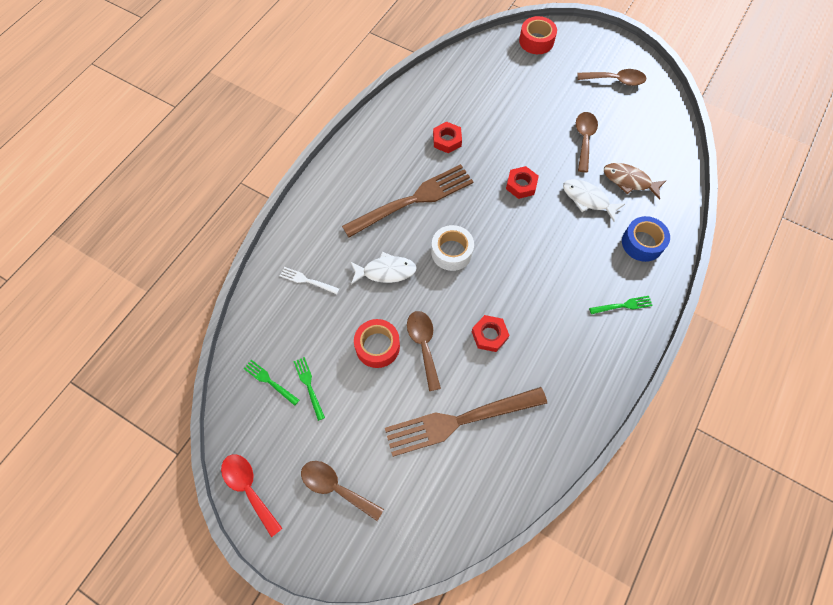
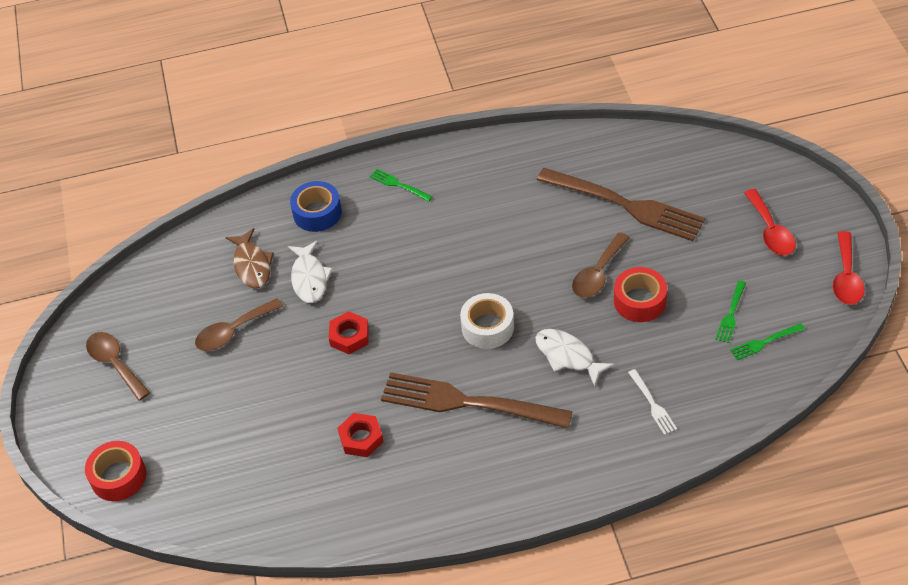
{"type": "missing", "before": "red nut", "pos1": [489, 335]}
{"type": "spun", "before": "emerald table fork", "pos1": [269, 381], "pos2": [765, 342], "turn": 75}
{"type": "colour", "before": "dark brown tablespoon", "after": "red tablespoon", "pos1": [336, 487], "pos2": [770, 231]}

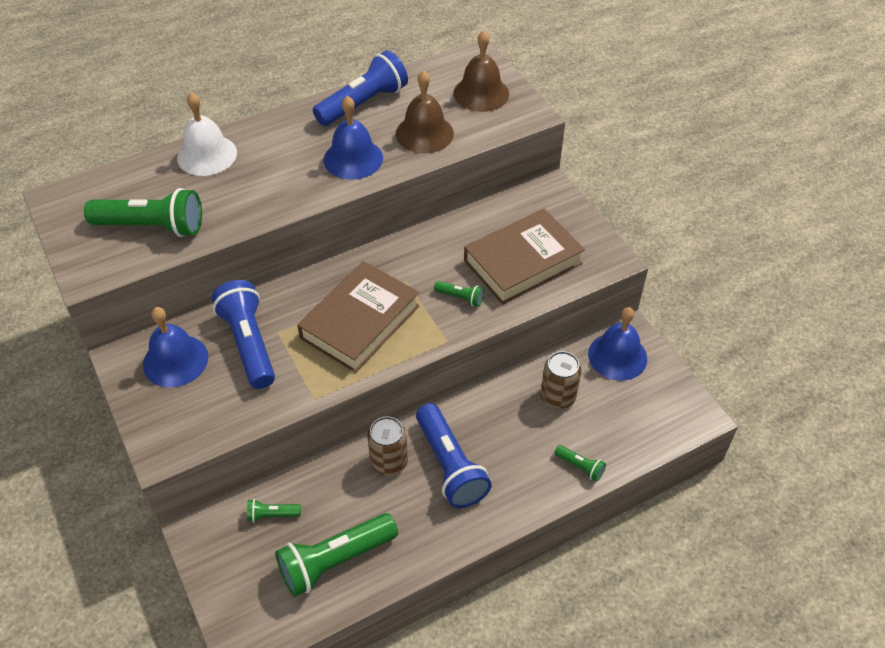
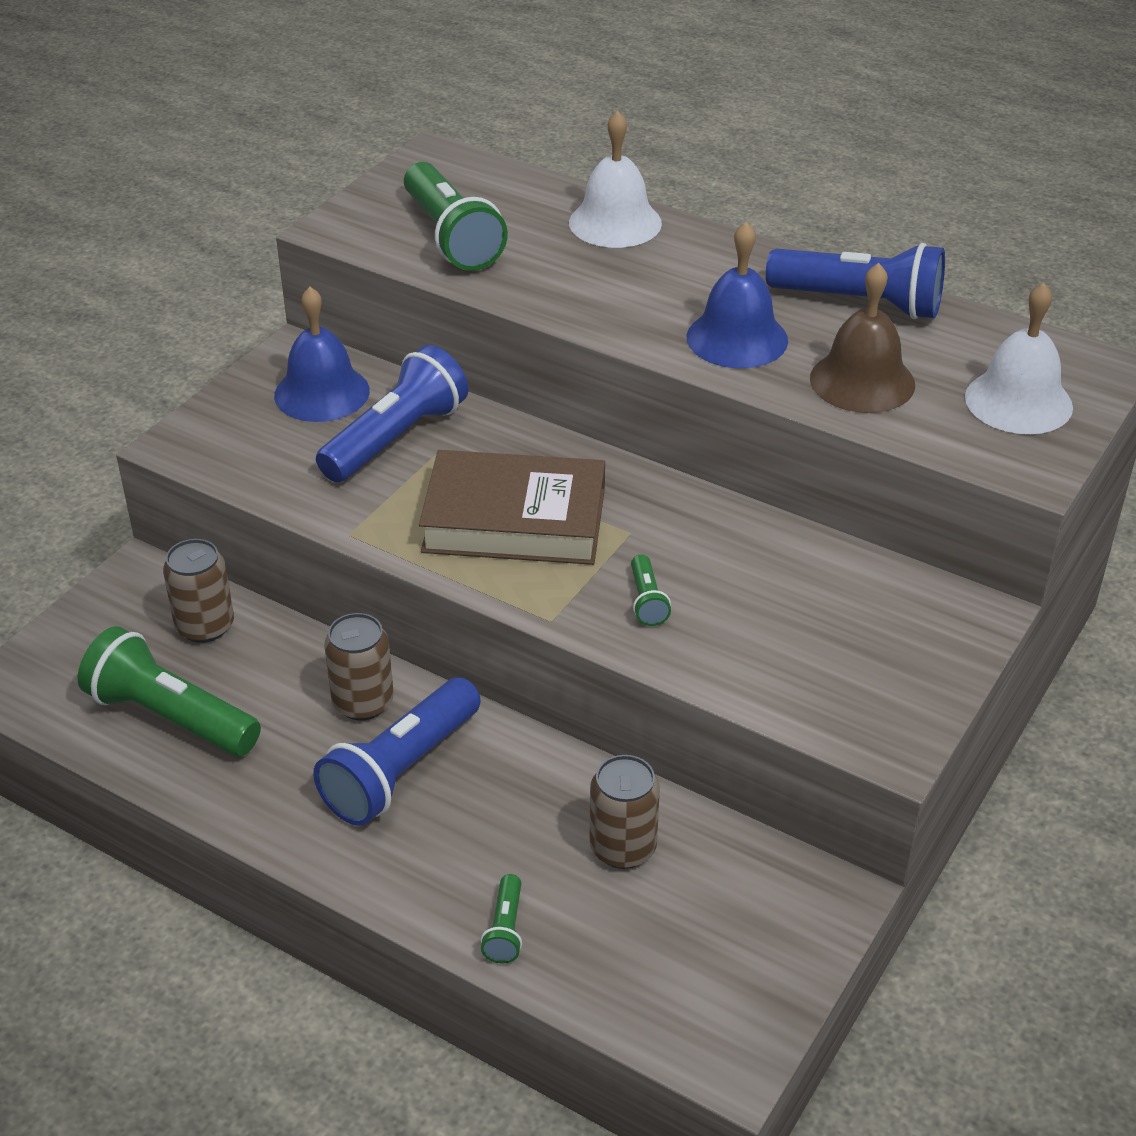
{"type": "colour", "before": "dark brown bell", "after": "white bell", "pos1": [481, 93], "pos2": [1018, 401]}
{"type": "missing", "before": "dark brown hardcover", "pos1": [522, 262]}
{"type": "missing", "before": "cobalt bell", "pos1": [617, 356]}
{"type": "exchanged", "before": "emerald pocket torch", "after": "dark brown can", "pos1": [272, 515], "pos2": [205, 626]}

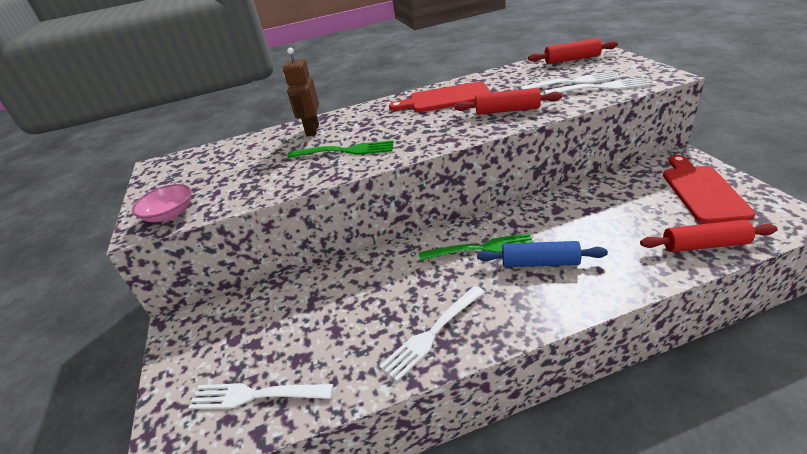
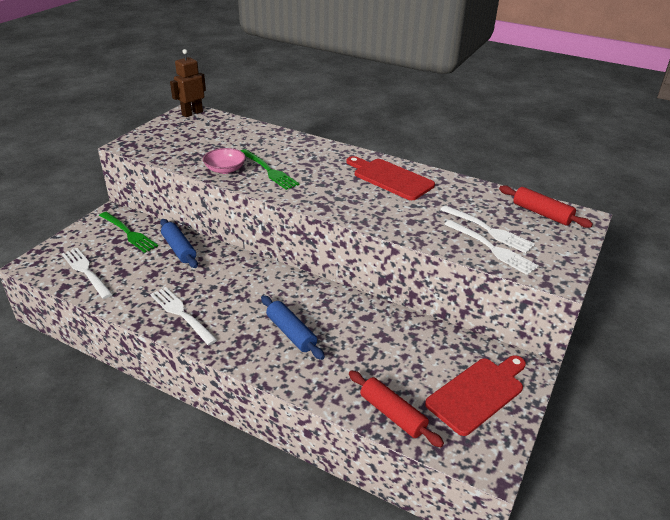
{"type": "relocated", "before": "dark brown robot figure", "pos1": [312, 130], "pos2": [192, 113]}
{"type": "missing", "before": "red dough roller", "pos1": [507, 110]}
{"type": "relocated", "before": "pink bowl", "pos1": [170, 214], "pos2": [225, 169]}
{"type": "relocated", "before": "emerald table fork", "pos1": [481, 248], "pos2": [128, 233]}
{"type": "spun", "before": "white table fork", "pos1": [432, 333], "pos2": [181, 314], "turn": 45}
{"type": "appeared", "after": "cobalt dough roller", "pos2": [179, 249]}

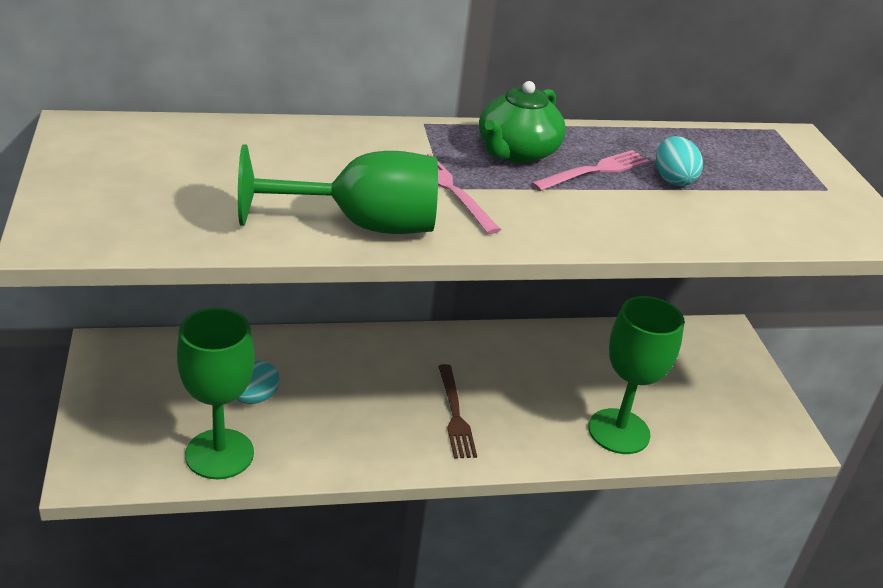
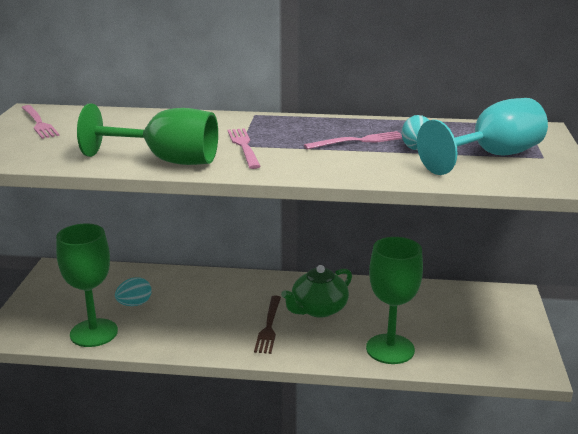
{"type": "relocated", "before": "emerald china teapot", "pos1": [516, 152], "pos2": [318, 309]}
{"type": "appeared", "after": "teal wine glass", "pos2": [492, 156]}
{"type": "appeared", "after": "pink table fork", "pos2": [39, 123]}

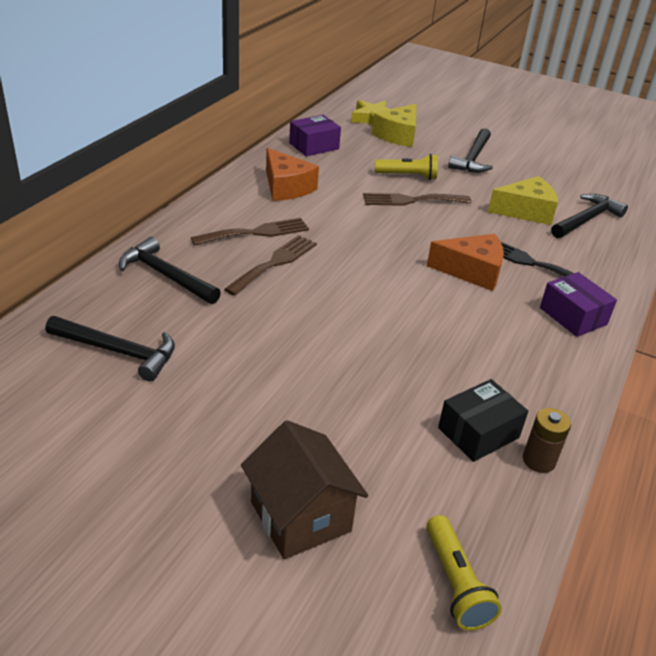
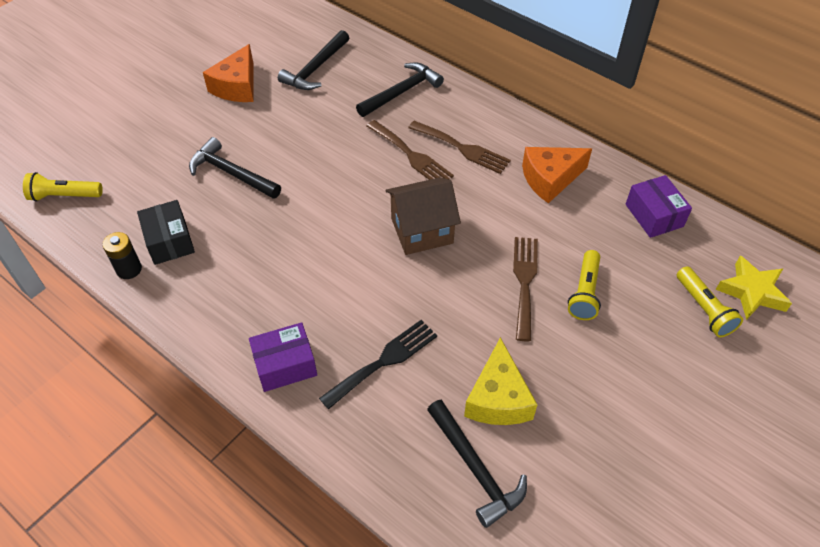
{"type": "exchanged", "before": "yellow cheese", "after": "yellow pocket torch", "pos1": [398, 135], "pos2": [704, 309]}
{"type": "relocated", "before": "jet-black hammer", "pos1": [473, 158], "pos2": [231, 173]}
{"type": "spun", "before": "dark brown table fork", "pos1": [256, 232], "pos2": [462, 148], "turn": -45}
{"type": "relocated", "before": "bright orange cheese", "pos1": [472, 271], "pos2": [237, 86]}
{"type": "colour", "before": "dark brown power cell", "after": "jet-black power cell", "pos1": [538, 460], "pos2": [129, 269]}
{"type": "relocated", "before": "dark brown toy house", "pos1": [300, 516], "pos2": [422, 230]}

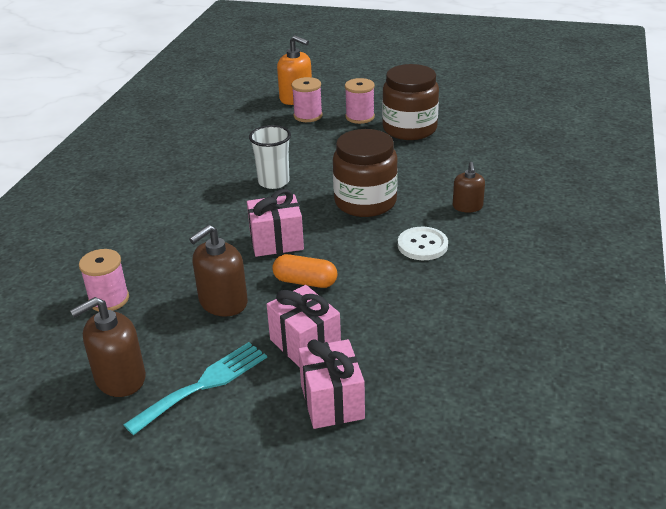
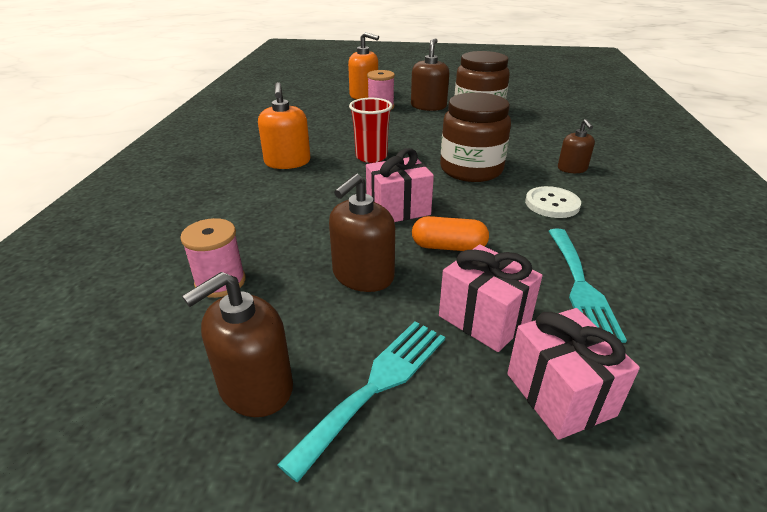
{"type": "exchanged", "before": "pink spool", "after": "dark brown soap dispenser", "pos1": [360, 117], "pos2": [428, 106]}
{"type": "colour", "before": "white tumbler", "after": "red tumbler", "pos1": [273, 182], "pos2": [371, 157]}
{"type": "appeared", "after": "bright orange soap dispenser", "pos2": [287, 162]}
{"type": "appeared", "after": "teal table fork", "pos2": [580, 286]}

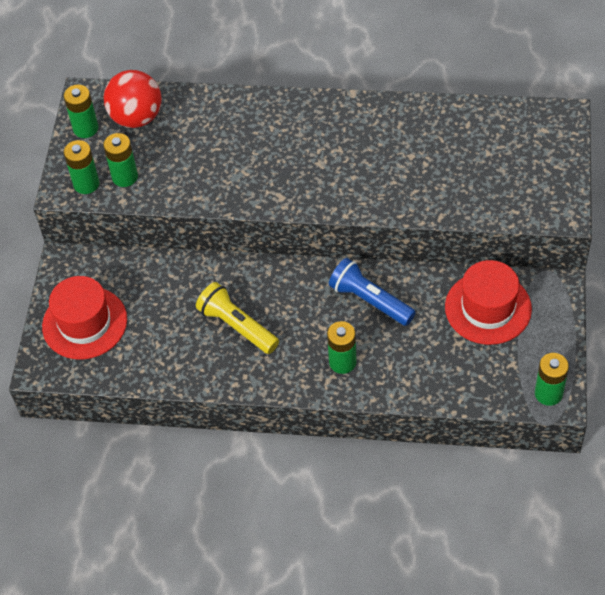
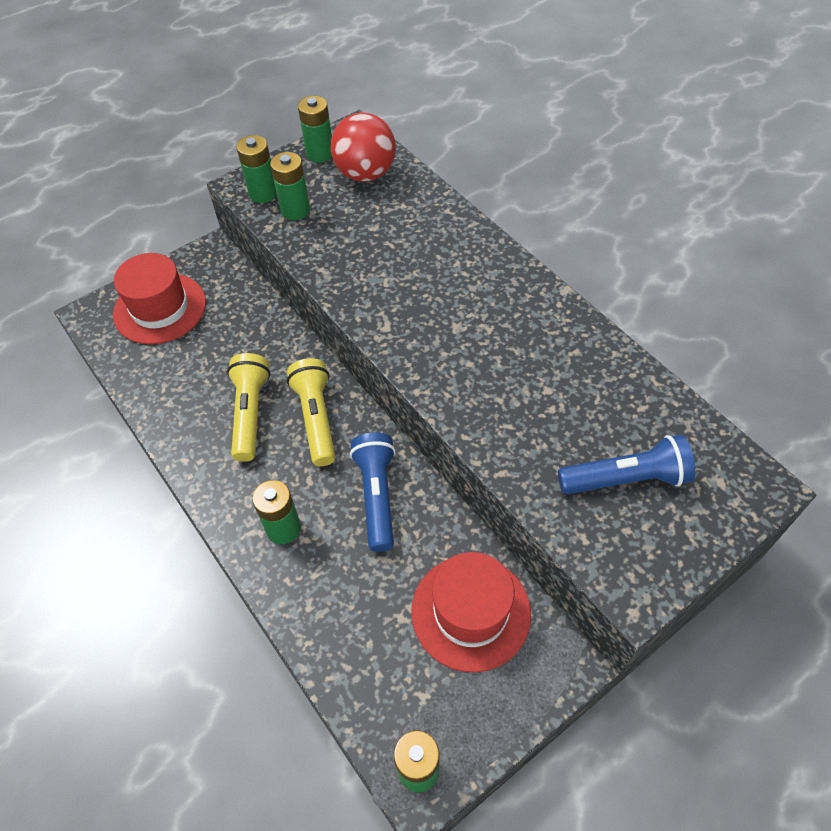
{"type": "appeared", "after": "yellow pocket torch", "pos2": [316, 418]}
{"type": "appeared", "after": "cobalt pocket torch", "pos2": [626, 479]}

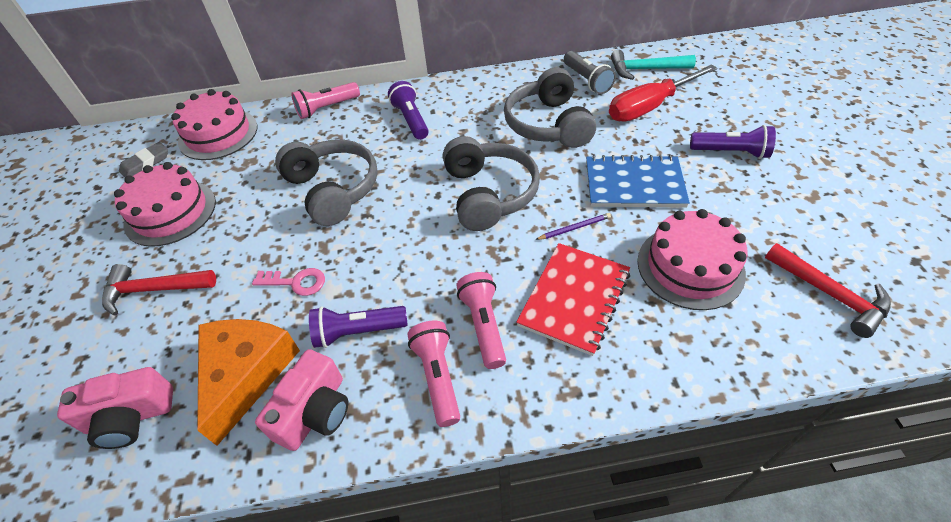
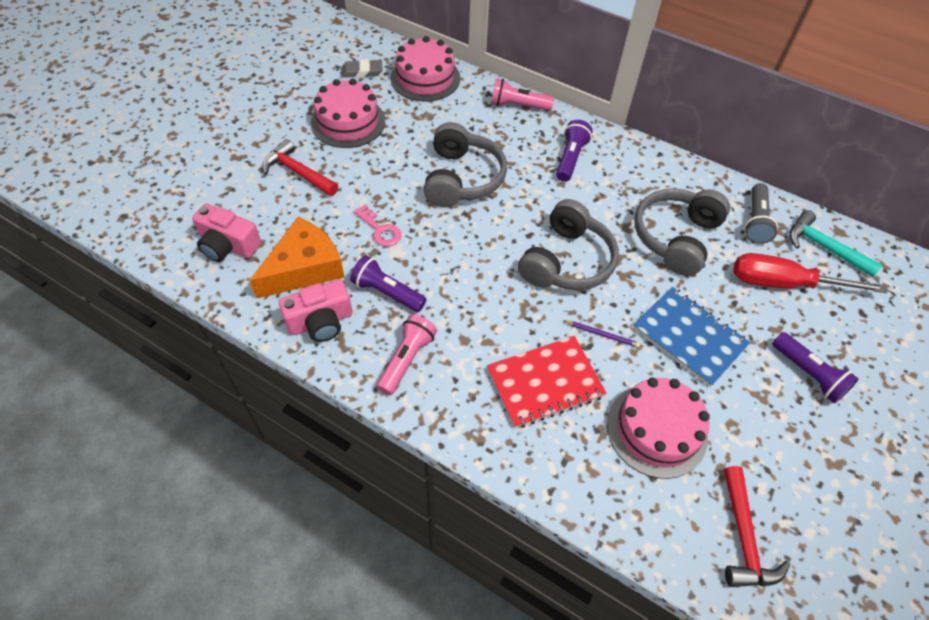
{"type": "missing", "before": "pink pocket torch", "pos1": [484, 325]}

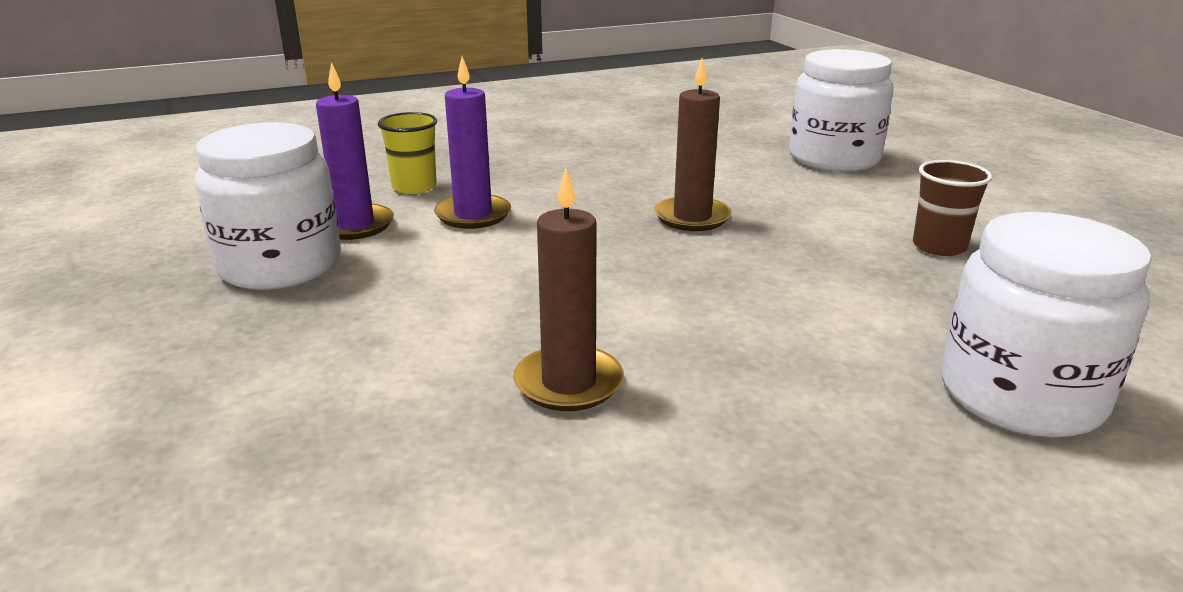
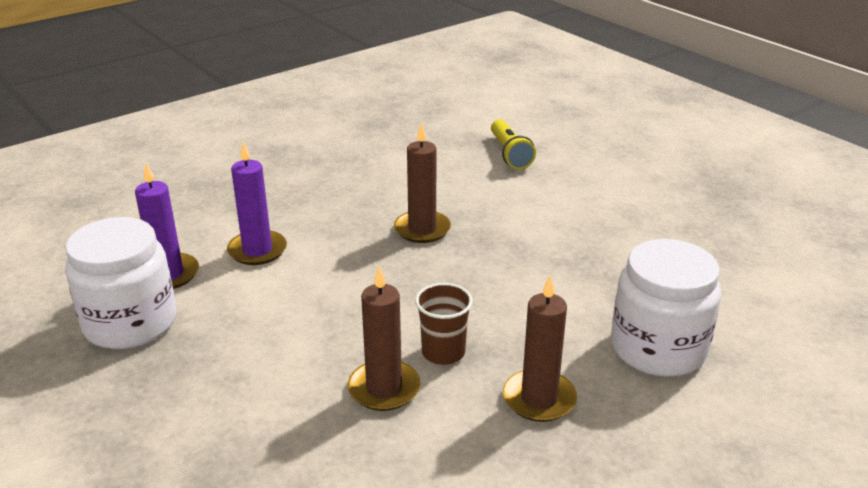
{"type": "exchanged", "before": "white jar", "after": "yellow pocket torch", "pos1": [834, 158], "pos2": [509, 154]}
{"type": "missing", "before": "yellow tumbler", "pos1": [414, 187]}
{"type": "relocated", "before": "dark brown tumbler", "pos1": [939, 246], "pos2": [443, 352]}
{"type": "appeared", "after": "dark brown pillar candle", "pos2": [539, 399]}

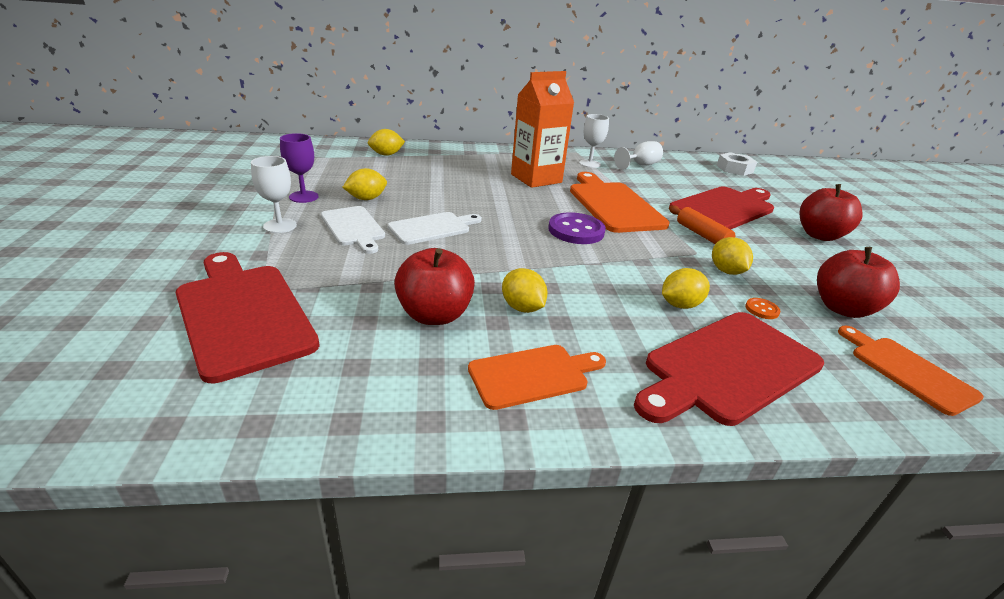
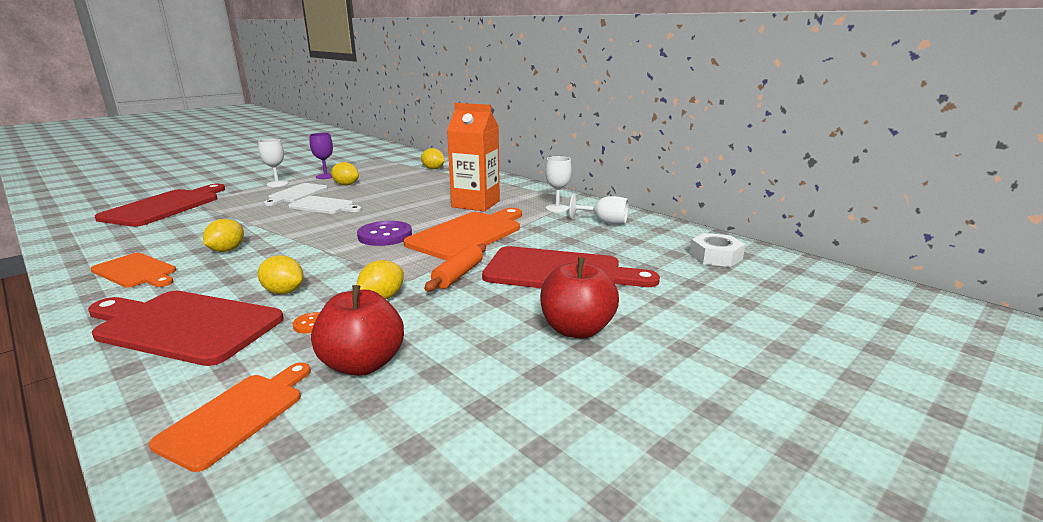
{"type": "missing", "before": "red toy apple", "pos1": [434, 315]}

